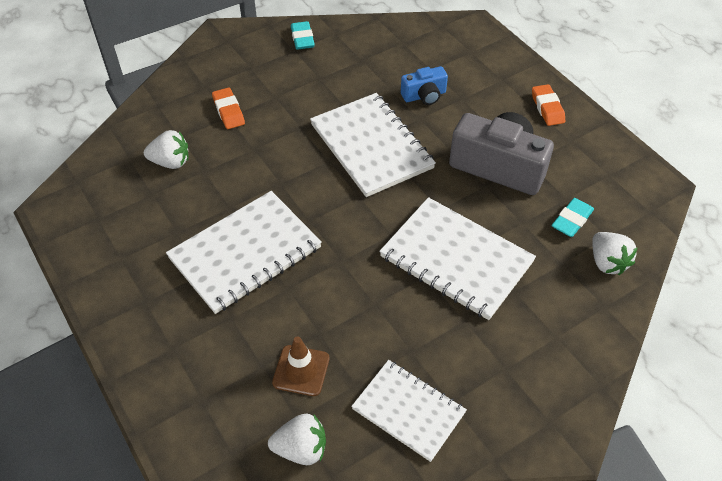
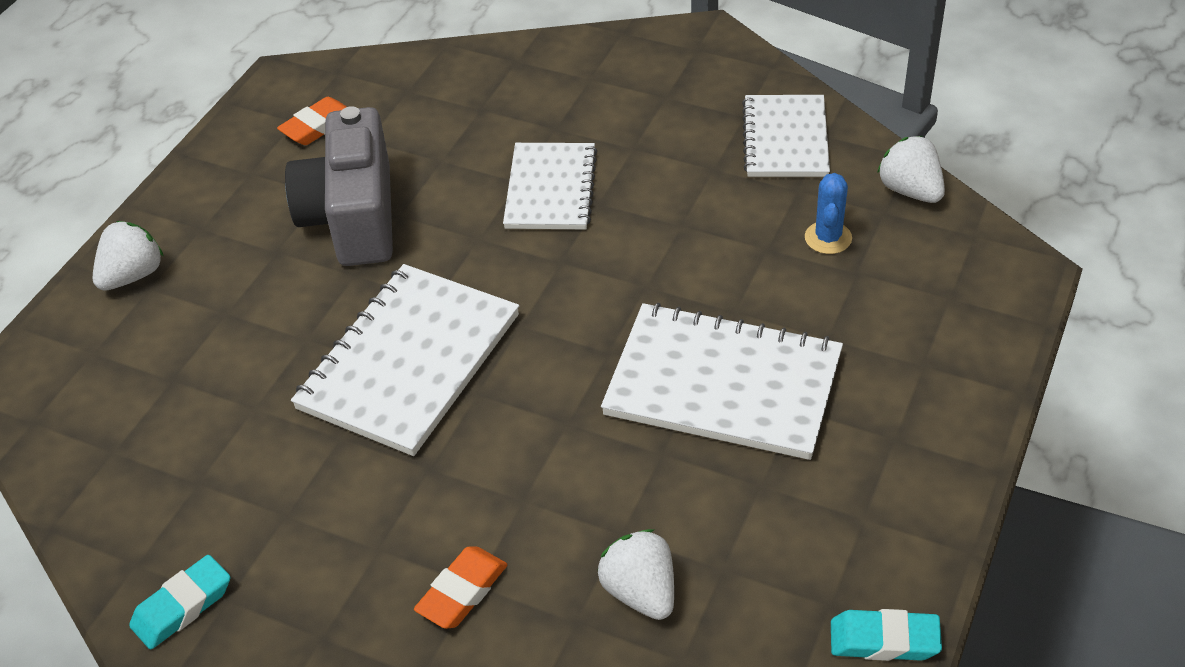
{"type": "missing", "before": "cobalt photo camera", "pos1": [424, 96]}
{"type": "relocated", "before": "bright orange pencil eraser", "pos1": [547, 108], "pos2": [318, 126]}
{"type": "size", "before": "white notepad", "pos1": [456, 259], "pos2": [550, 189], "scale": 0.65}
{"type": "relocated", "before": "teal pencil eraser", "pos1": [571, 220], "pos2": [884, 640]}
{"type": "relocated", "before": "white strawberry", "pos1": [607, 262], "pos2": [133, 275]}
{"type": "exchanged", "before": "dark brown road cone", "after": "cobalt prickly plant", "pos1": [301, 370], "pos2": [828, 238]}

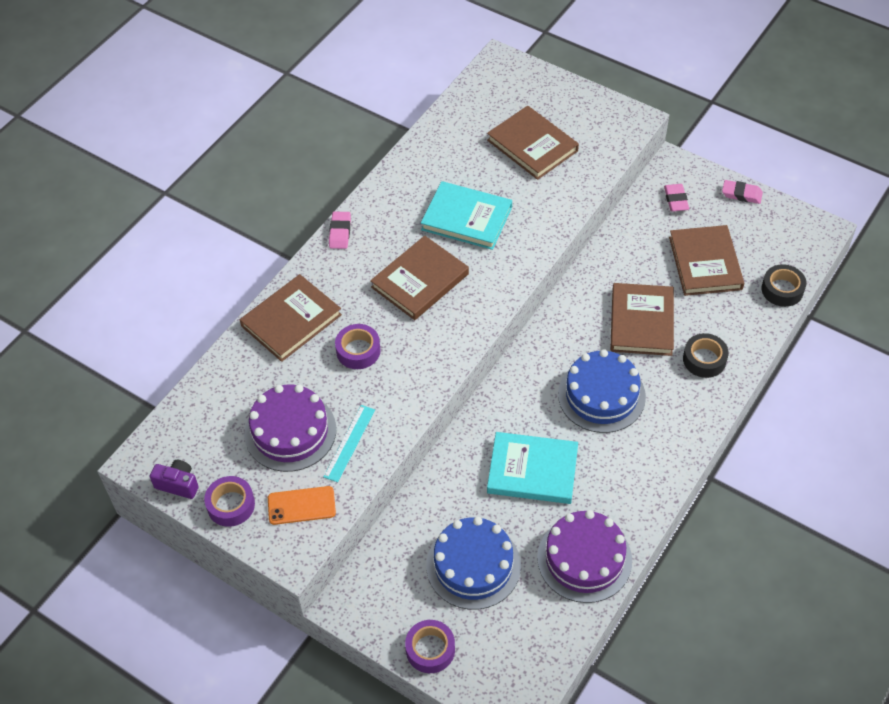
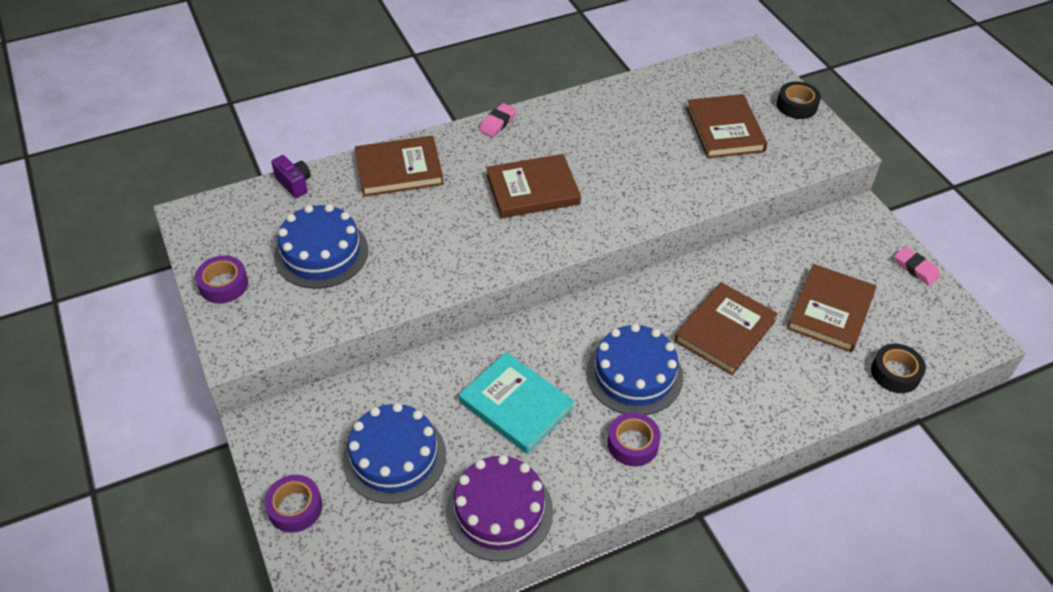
{"type": "missing", "before": "teal hardcover", "pos1": [466, 218]}
{"type": "missing", "before": "pink pencil eraser", "pos1": [676, 200]}
{"type": "relocated", "before": "royal purple tape", "pos1": [358, 351], "pos2": [633, 444]}
{"type": "relocated", "before": "jet-black tape", "pos1": [704, 359], "pos2": [796, 105]}
{"type": "colour", "before": "royal purple layer cake", "after": "cobalt layer cake", "pos1": [290, 431], "pos2": [321, 253]}
{"type": "missing", "before": "teal straightedge", "pos1": [349, 443]}
{"type": "relocated", "before": "royal purple photo camera", "pos1": [178, 484], "pos2": [294, 184]}
{"type": "missing", "before": "bright orange smartphone", "pos1": [301, 505]}

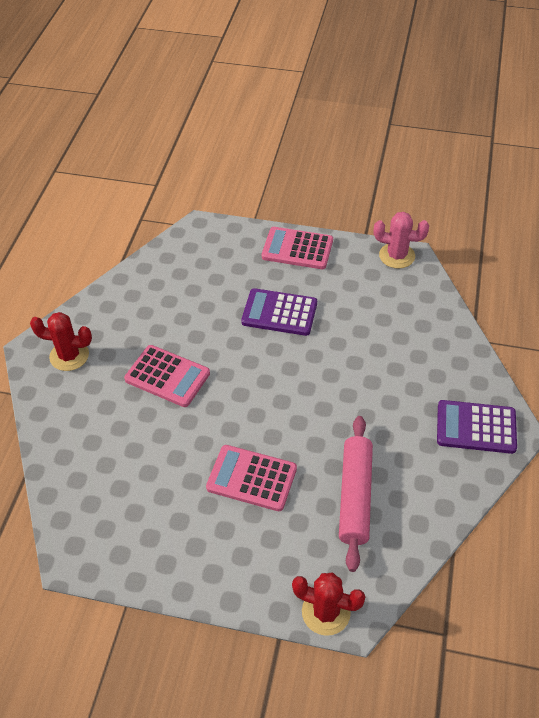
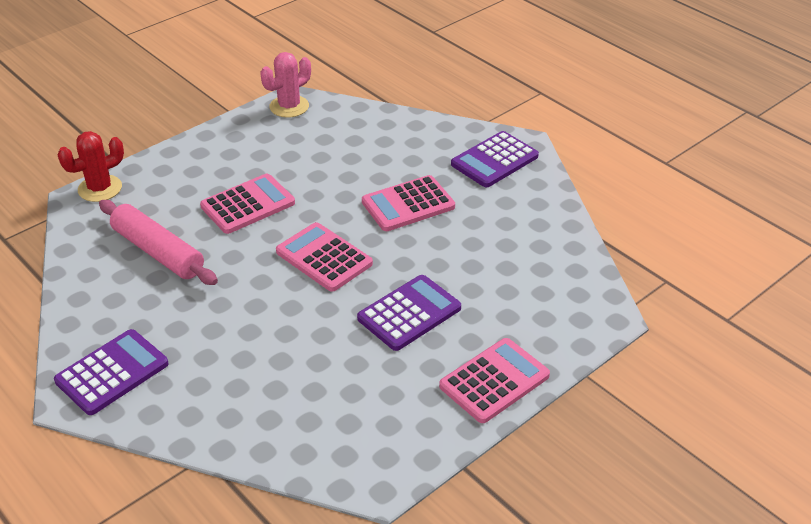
{"type": "relocated", "before": "pink prickly plant", "pos1": [397, 256], "pos2": [289, 106]}
{"type": "exchanged", "before": "red prickly plant", "after": "royal purple adding machine", "pos1": [69, 356], "pos2": [494, 160]}
{"type": "appeared", "after": "pink adding machine", "pos2": [324, 258]}

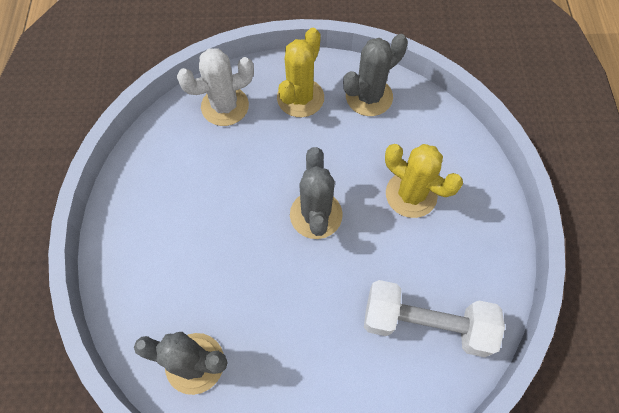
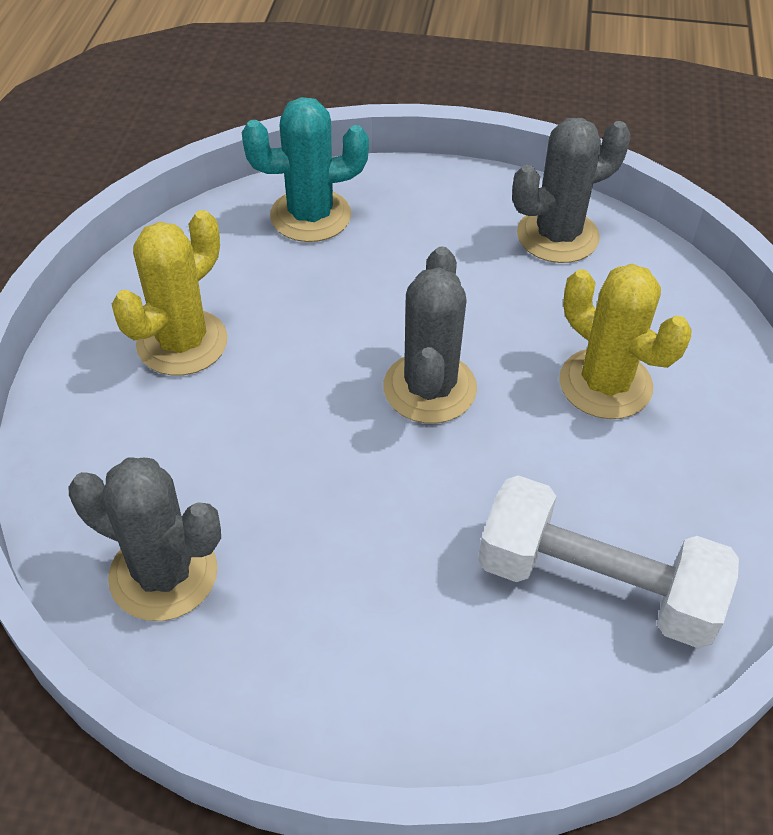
{"type": "relocated", "before": "yellow prickly plant", "pos1": [300, 98], "pos2": [182, 343]}
{"type": "colour", "before": "white prickly plant", "after": "teal prickly plant", "pos1": [225, 106], "pos2": [310, 216]}

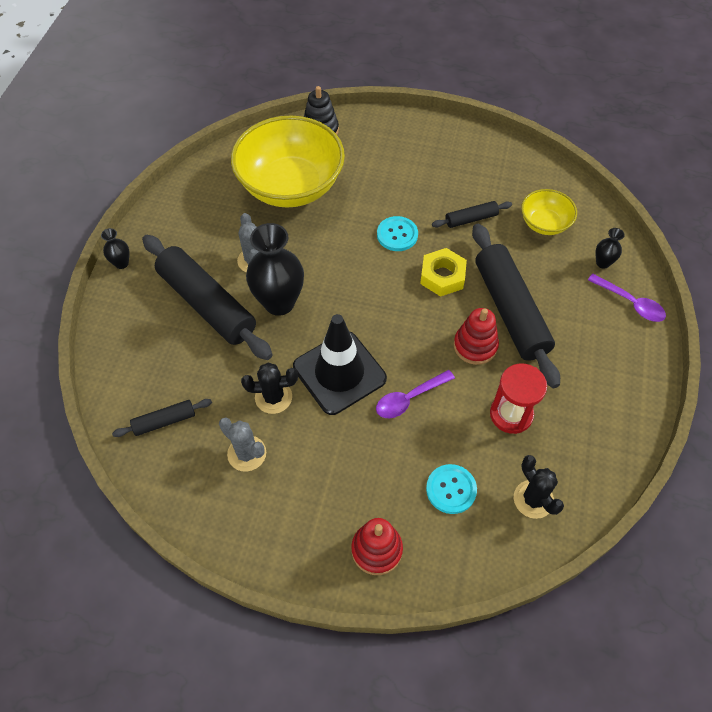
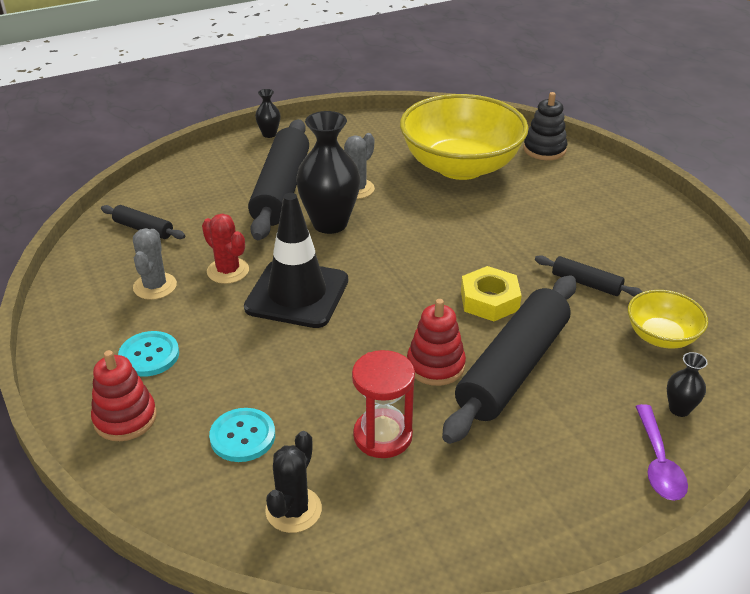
{"type": "relocated", "before": "teal shirt button", "pos1": [397, 235], "pos2": [149, 355]}
{"type": "colour", "before": "jet-black prickly plant", "after": "red prickly plant", "pos1": [273, 397], "pos2": [228, 271]}
{"type": "missing", "before": "royal purple tablespoon", "pos1": [409, 398]}

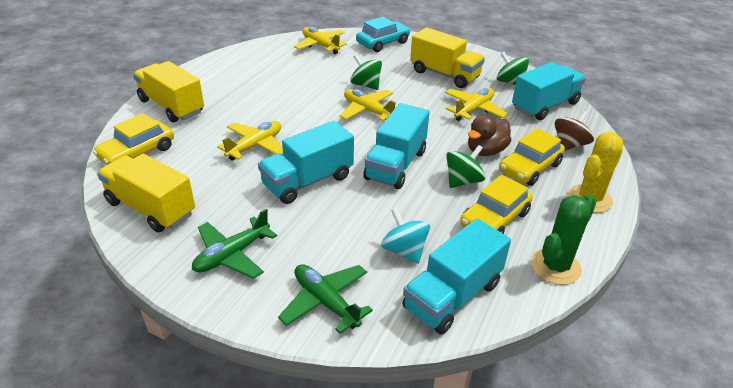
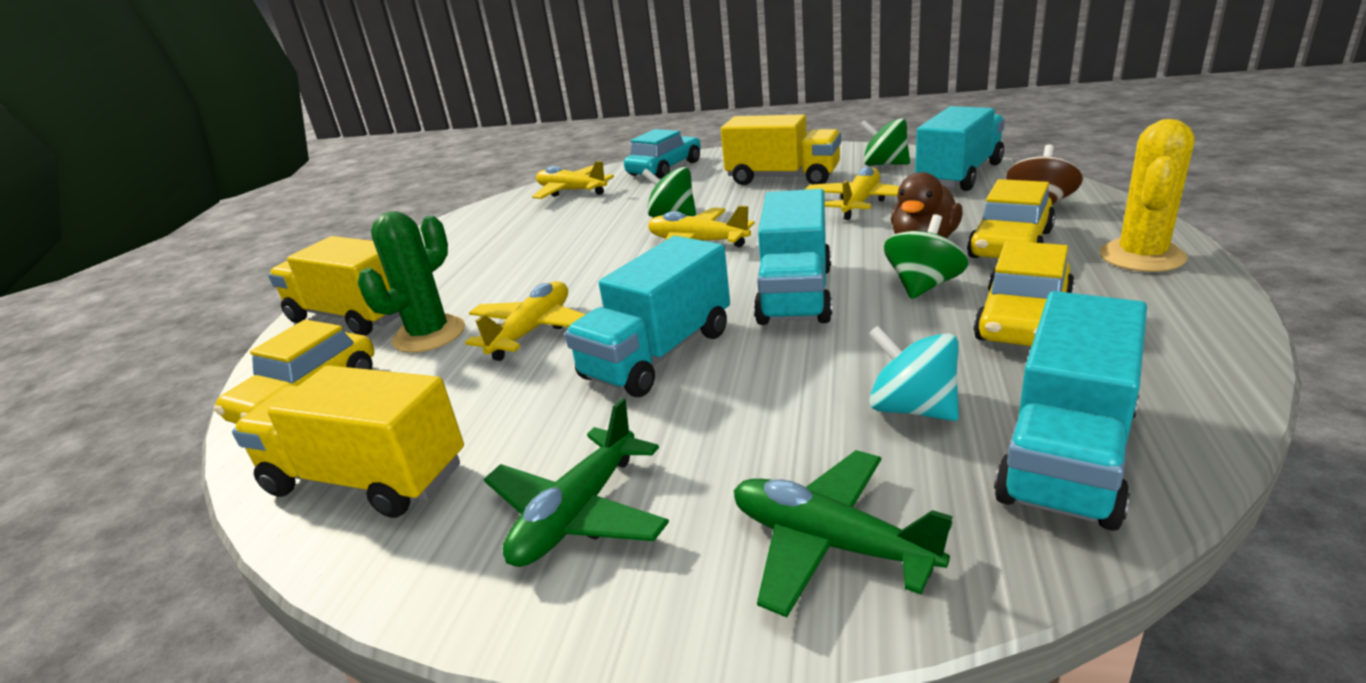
{"type": "relocated", "before": "emerald prickly plant", "pos1": [555, 266], "pos2": [429, 335]}

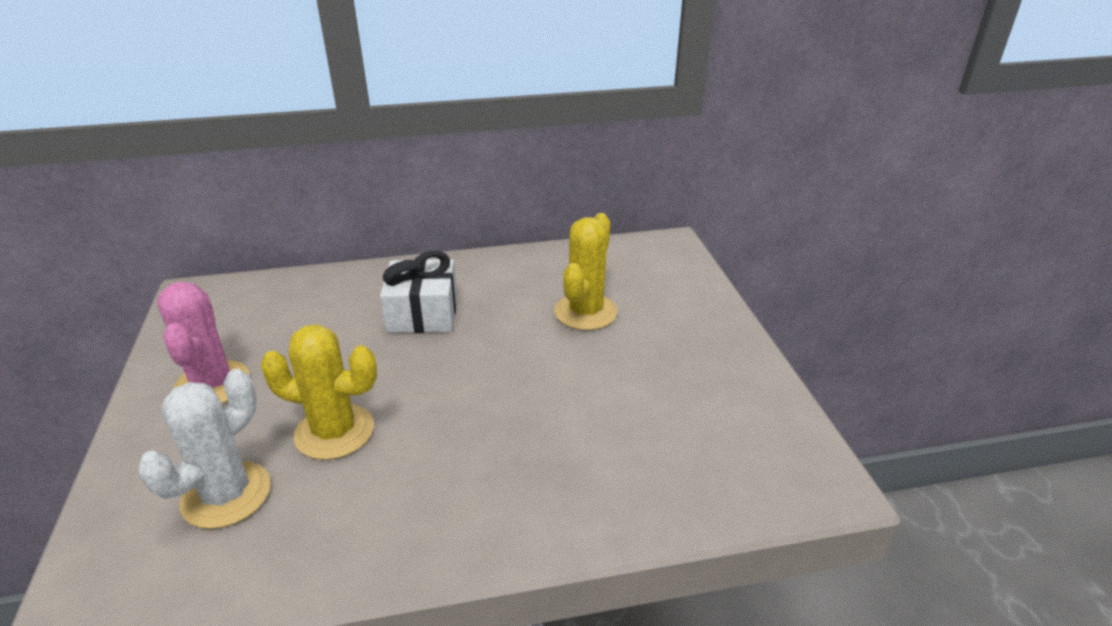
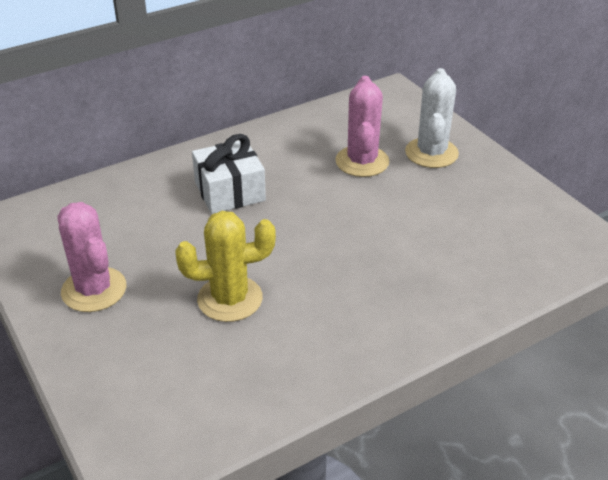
{"type": "colour", "before": "yellow prickly plant", "after": "pink prickly plant", "pos1": [585, 312], "pos2": [362, 161]}
{"type": "relocated", "before": "white prickly plant", "pos1": [226, 495], "pos2": [431, 153]}

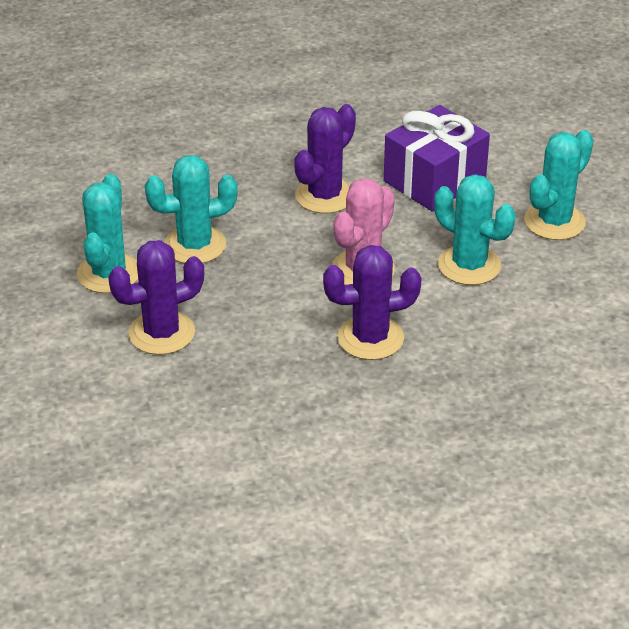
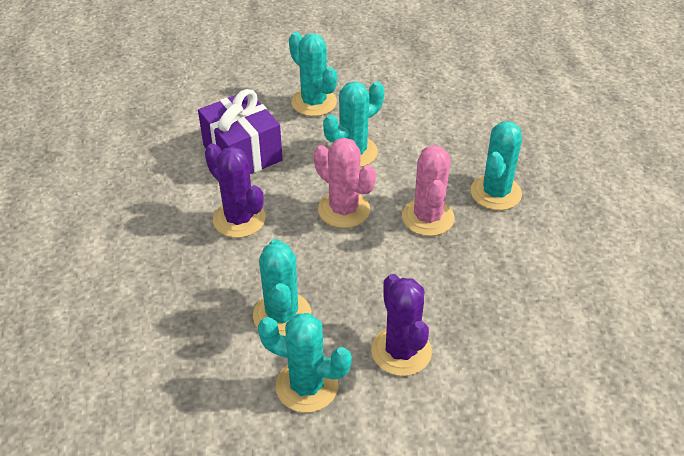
{"type": "colour", "before": "royal purple prickly plant", "after": "pink prickly plant", "pos1": [370, 338], "pos2": [428, 217]}
{"type": "appeared", "after": "teal prickly plant", "pos2": [495, 193]}

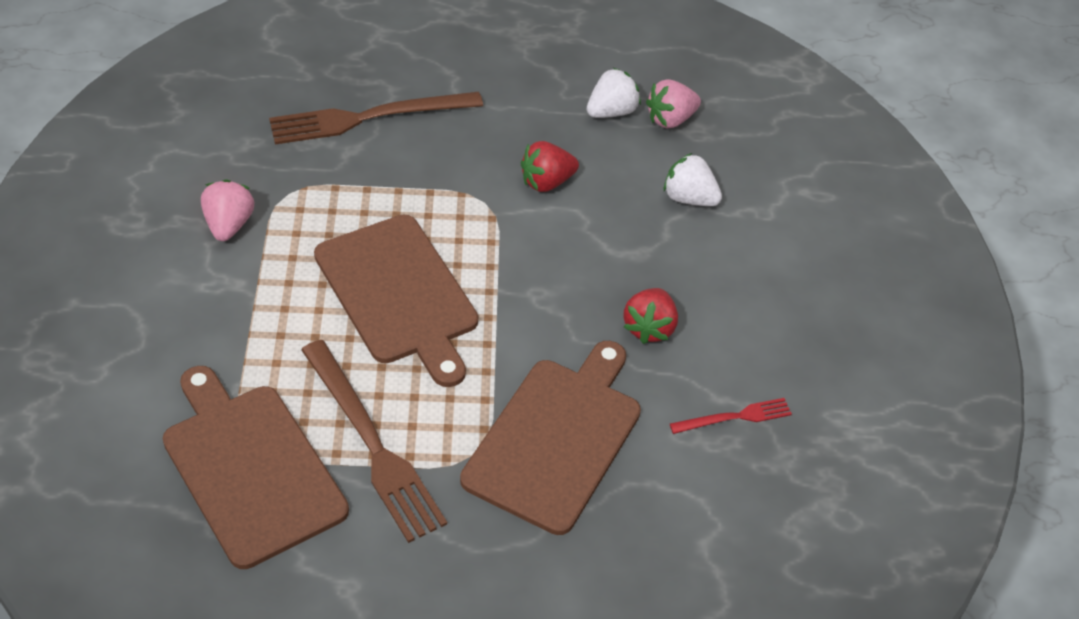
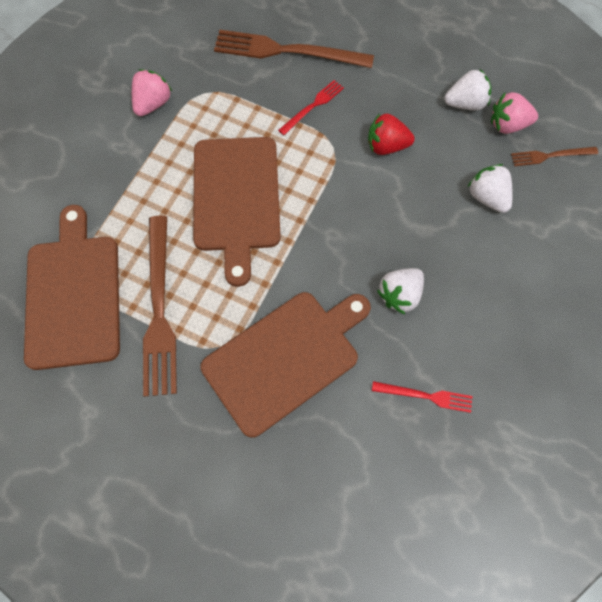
{"type": "colour", "before": "red strawberry", "after": "white strawberry", "pos1": [649, 328], "pos2": [400, 295]}
{"type": "appeared", "after": "red table fork", "pos2": [313, 106]}
{"type": "appeared", "after": "dark brown table fork", "pos2": [550, 156]}

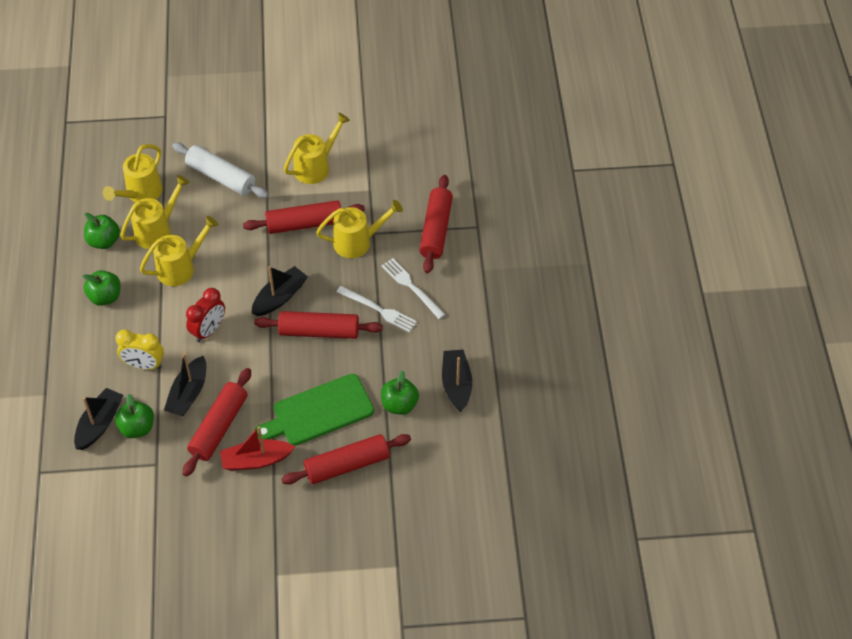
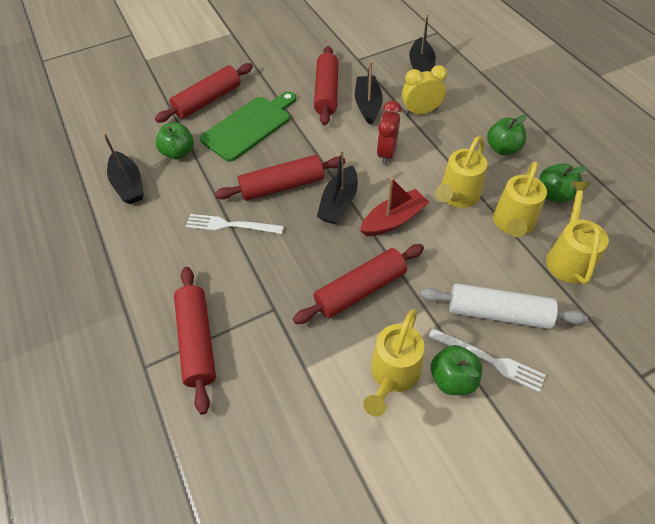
{"type": "missing", "before": "yellow sprinkling can", "pos1": [358, 242]}
{"type": "relocated", "before": "white table fork", "pos1": [411, 287], "pos2": [489, 360]}
{"type": "relocated", "before": "emerald toy apple", "pos1": [137, 428], "pos2": [452, 379]}
{"type": "relocated", "before": "red toy boat", "pos1": [256, 460], "pos2": [393, 220]}

